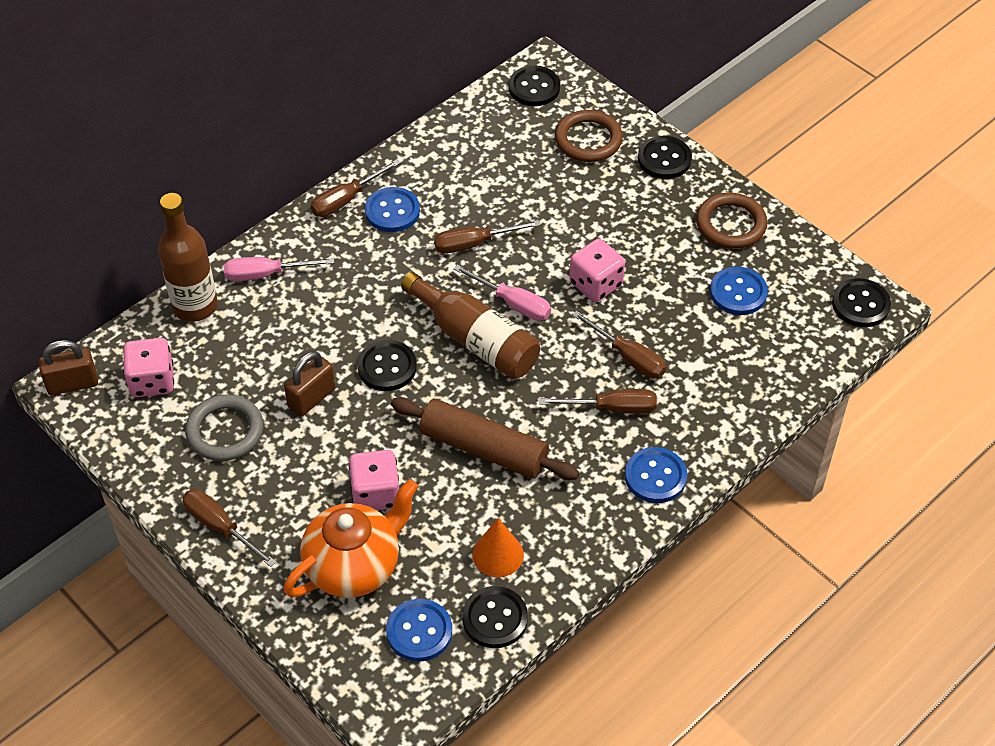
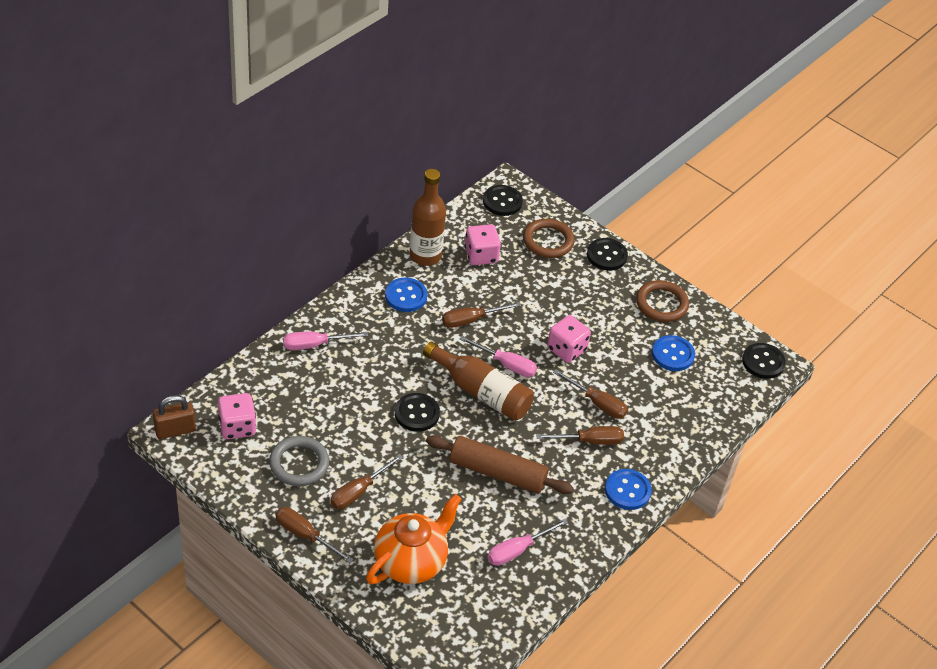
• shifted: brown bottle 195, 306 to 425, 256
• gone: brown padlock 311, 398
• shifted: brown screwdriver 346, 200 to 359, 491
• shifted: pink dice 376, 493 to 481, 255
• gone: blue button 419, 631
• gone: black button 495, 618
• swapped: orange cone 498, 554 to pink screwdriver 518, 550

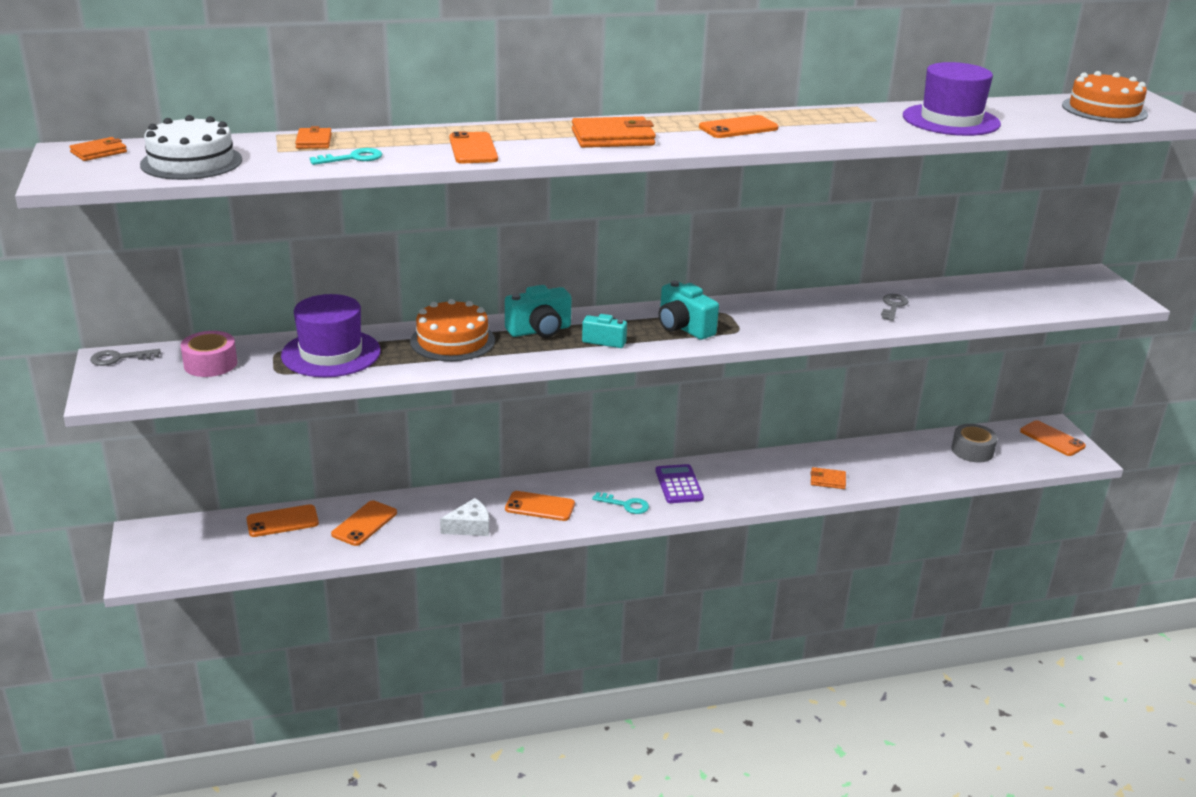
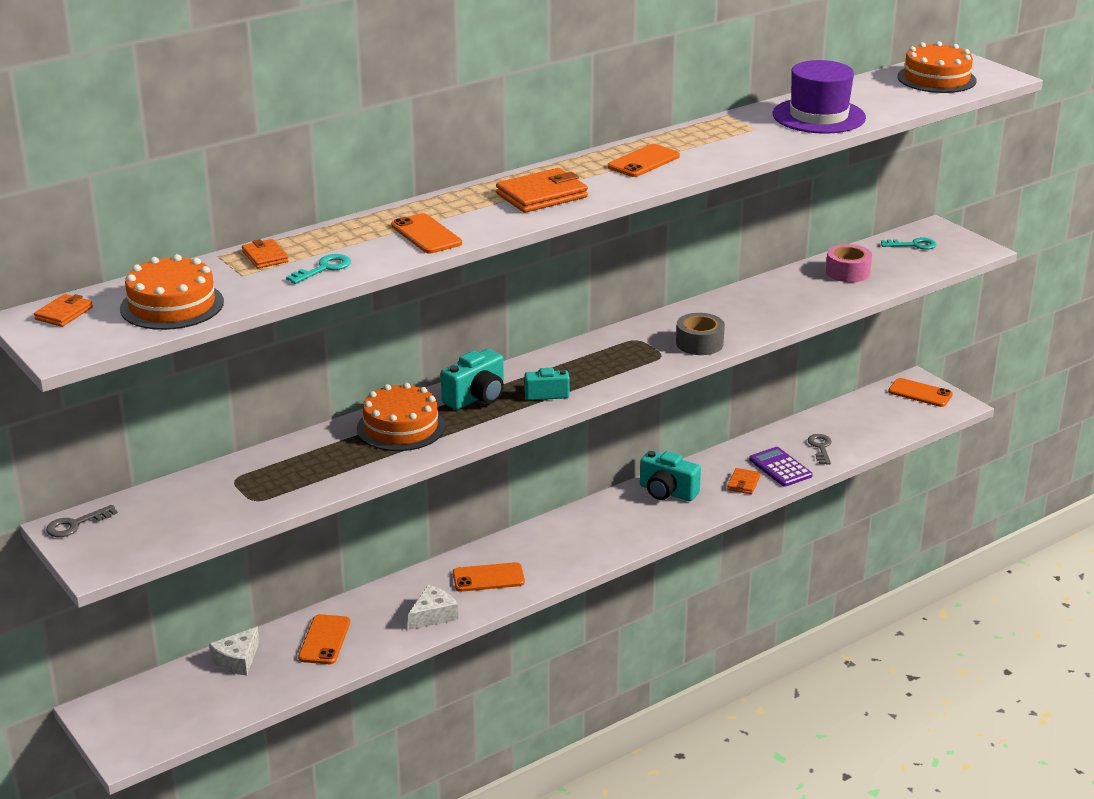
• repainted: white cake 191, 162 to orange cake 172, 305
• shifted: pink tape 210, 364 to 847, 272
• swapped: orange phone 282, 521 to white cheese 237, 660
• gone: purple hat 331, 353
• shifted: turquoise key 625, 505 to 913, 245
• shifted: purple calculator 679, 485 to 780, 468
• shifted: turquoise camera 683, 328 to 667, 492
• rotated: orange wallet 827, 480 = 743, 483 60 degrees counterclockwise
• shifted: grey key 893, 306 to 820, 447
• shifted: grey tape 972, 451 to 699, 343

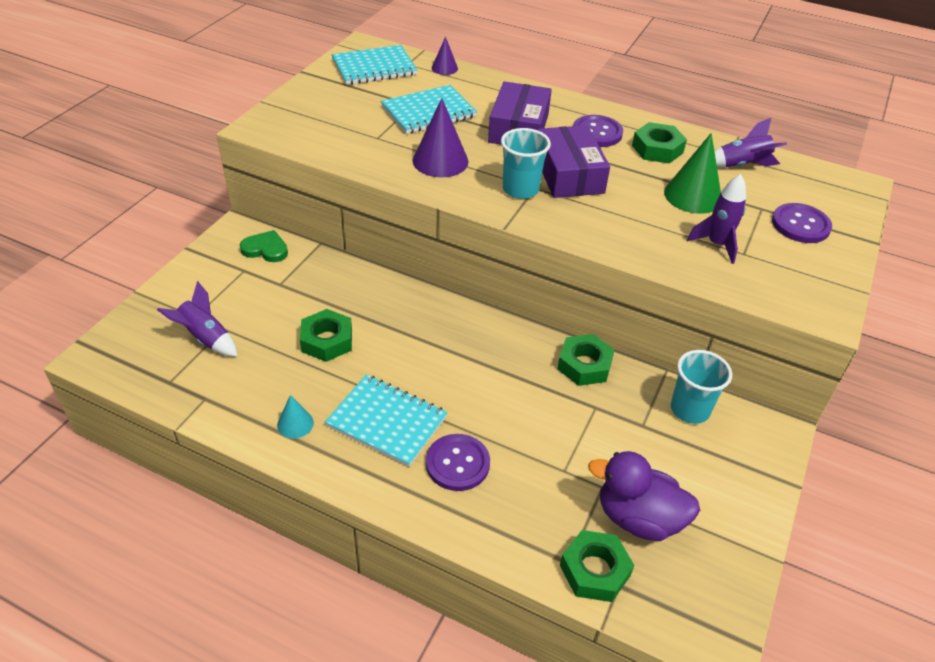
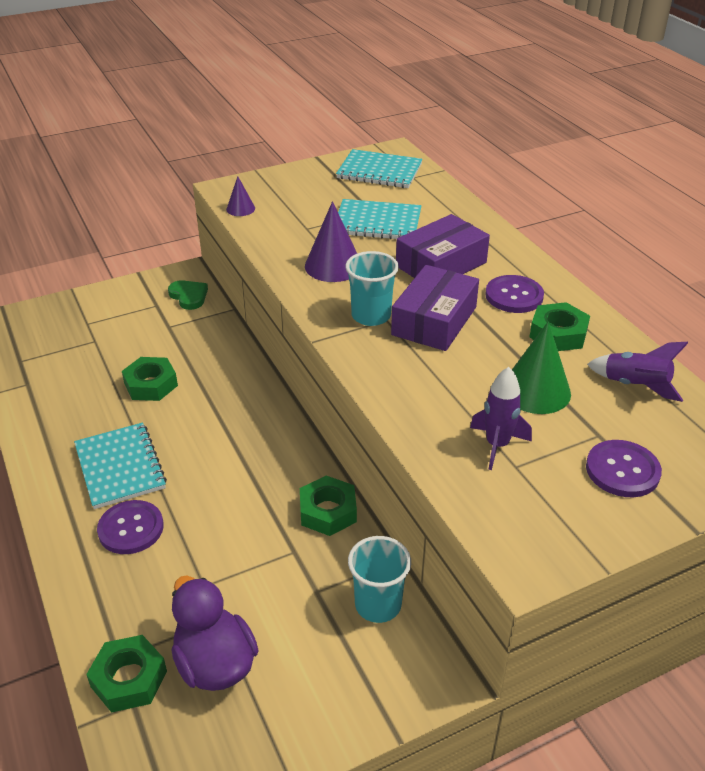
• gone: purple rocket 205, 338
• gone: turquoise cone 295, 424
• shifted: purple cone 444, 68 to 240, 209

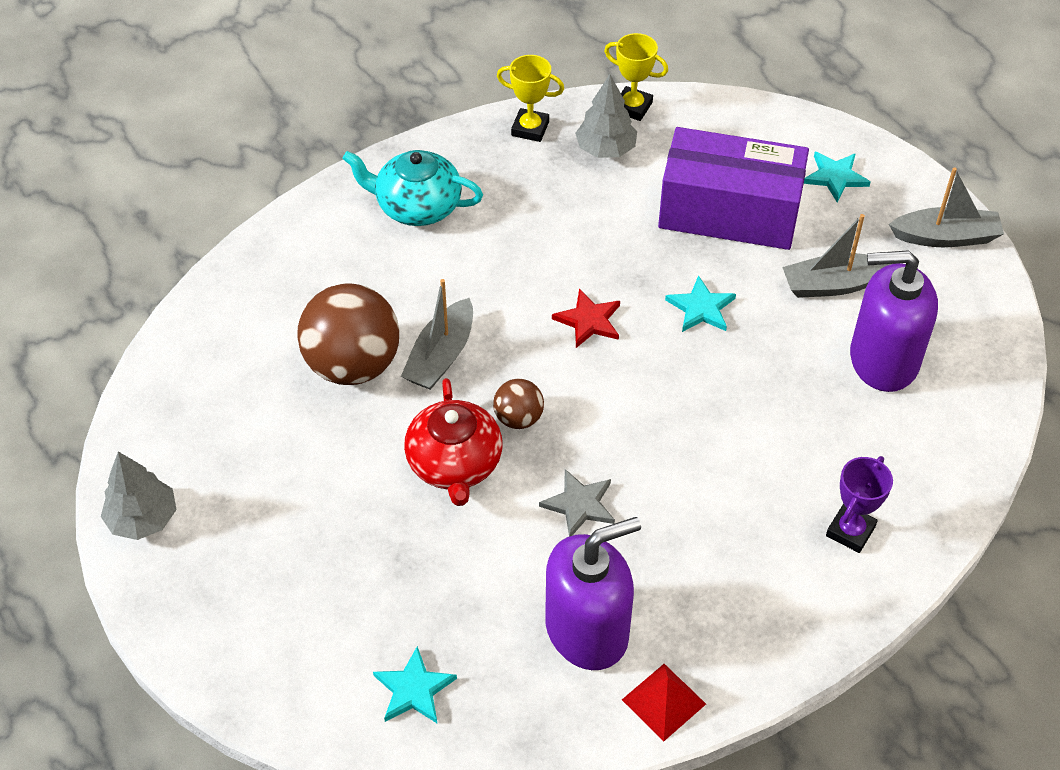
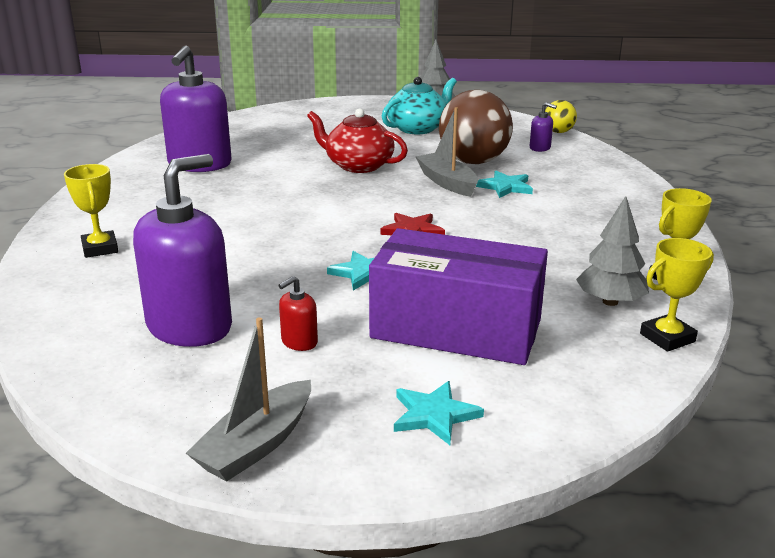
• shifted: turquoise teapot 417, 206 to 418, 128
• shifted: turquoise star 414, 689 to 505, 187
• gone: brown ball 518, 418
• gone: grey star 579, 504
• gone: red pyramid 663, 701
• rotated: purple box 729, 212 = 456, 329 60 degrees clockwise
• swapped: grey boat 833, 285 to red soap dispenser 299, 342
• repainted: purple trophy 850, 531 to yellow trophy 100, 248
• new: purple soap dispenser 540, 148
• new: yellow ball 558, 132

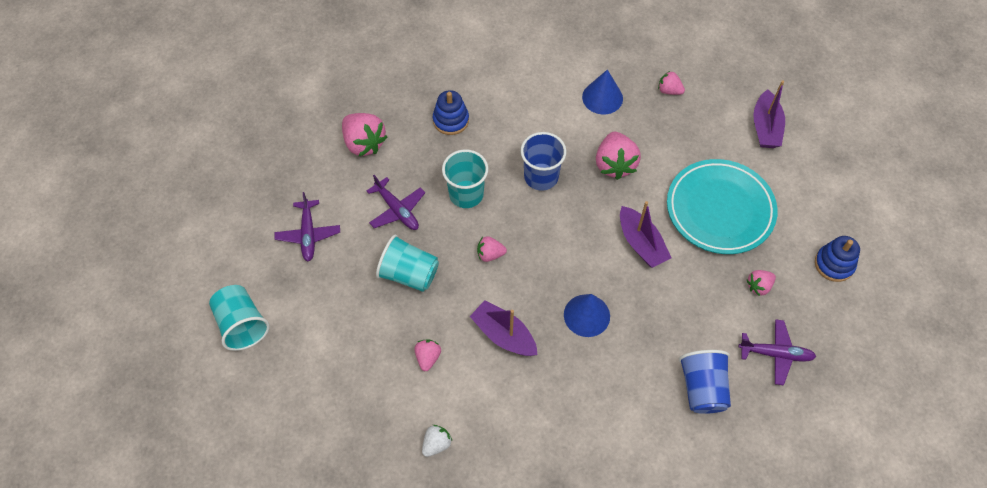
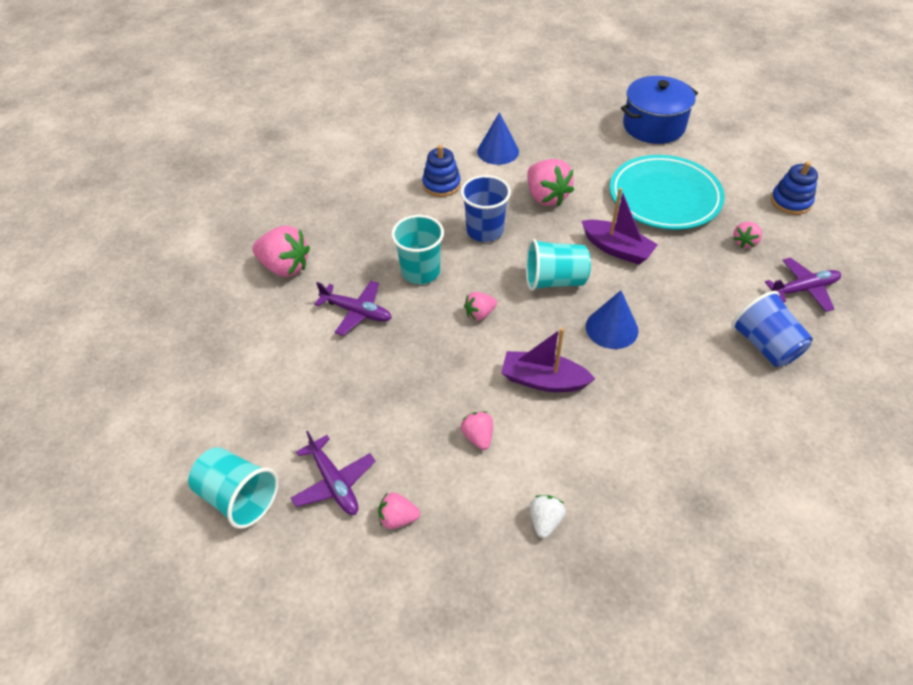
• shifted: purple plane 308, 234 to 334, 482
• shifted: turquoise cup 409, 274 to 554, 280
• shifted: blue stacking toy 451, 120 to 441, 184
• shifted: pink strawberry 669, 90 to 398, 518
• swapped: purple boat 765, 127 to blue pot 653, 126

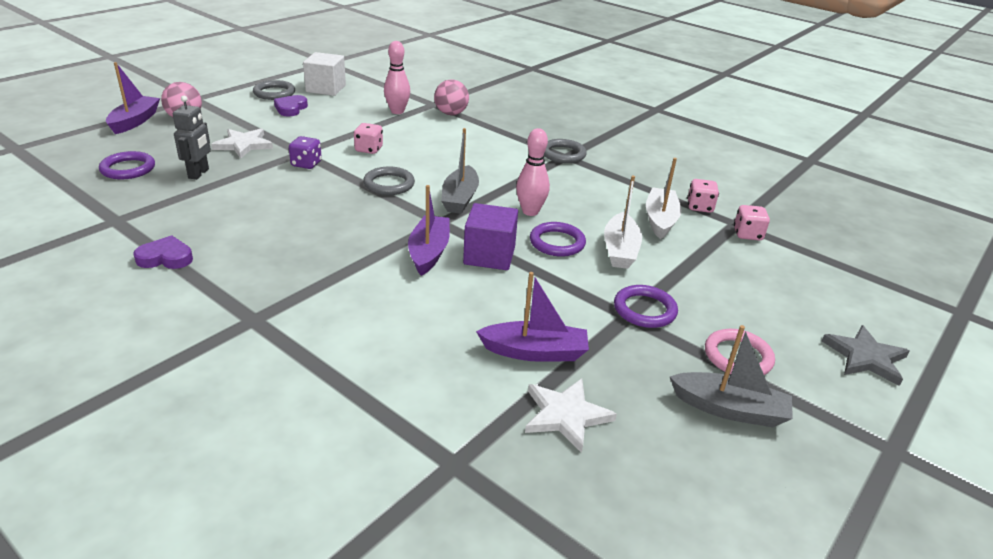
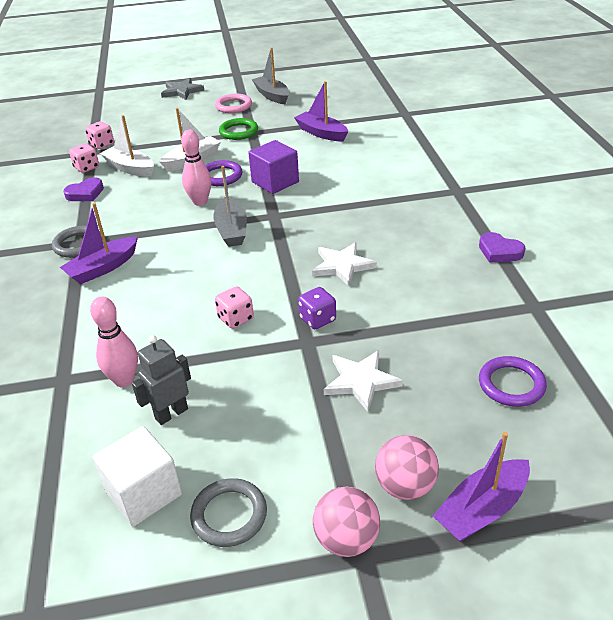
• shifted: grey robot 199, 173 to 171, 413
• shifted: purple heart 291, 108 to 85, 193
• gone: grey ring 389, 184
• shifted: purple boat 429, 252 to 103, 268
• shifted: pink ball 451, 113 to 346, 539
• rotated: grey boat 460, 198 = 231, 230 120 degrees clockwise
• shifted: white star 566, 415 to 342, 265
• repainted: purple ring 644, 310 to green ring 238, 132
• rotated: white boat 660, 220 = 130, 168 75 degrees clockwise

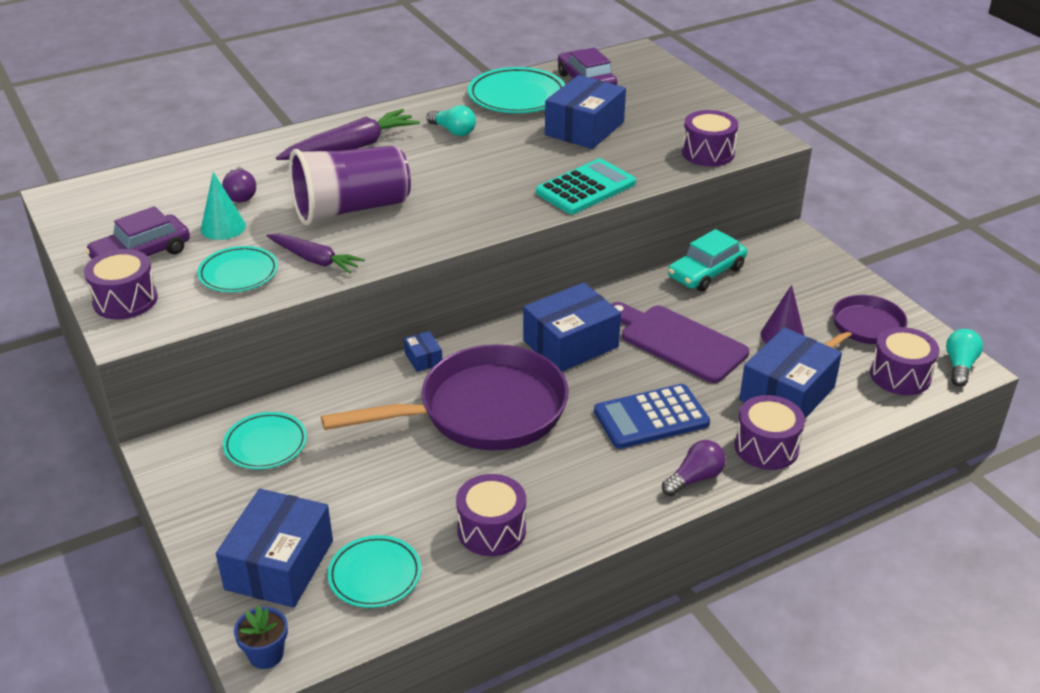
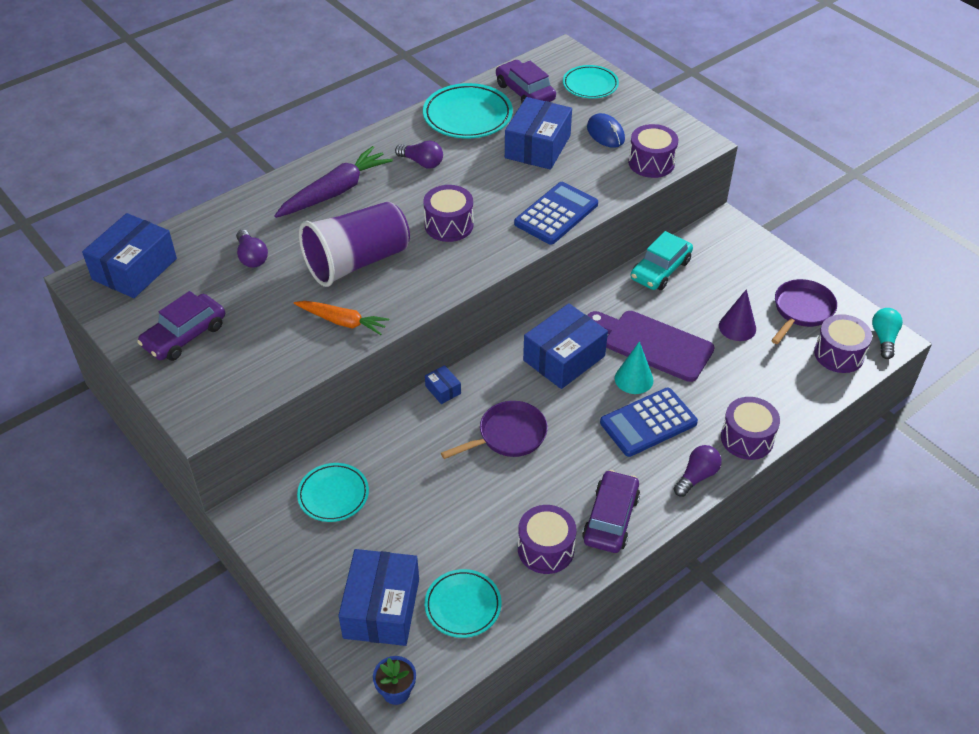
• shifted: purple drum 125, 300 to 449, 225
• shifted: turquoise plate 238, 273 to 590, 85
• shifted: turquoise cone 223, 227 to 634, 379
• repainted: purple carrot 315, 260 to orange carrot 342, 322
• scaled: purple pan 483, 411 = 508, 435 x0.54
• repainted: turquoise light bulb 453, 131 to purple light bulb 422, 162
• repainted: turquoise calculator 585, 188 to blue calculator 556, 214
• shifted: blue box 787, 394 to 135, 269
• new: purple car 610, 518
• new: blue mouse 605, 133

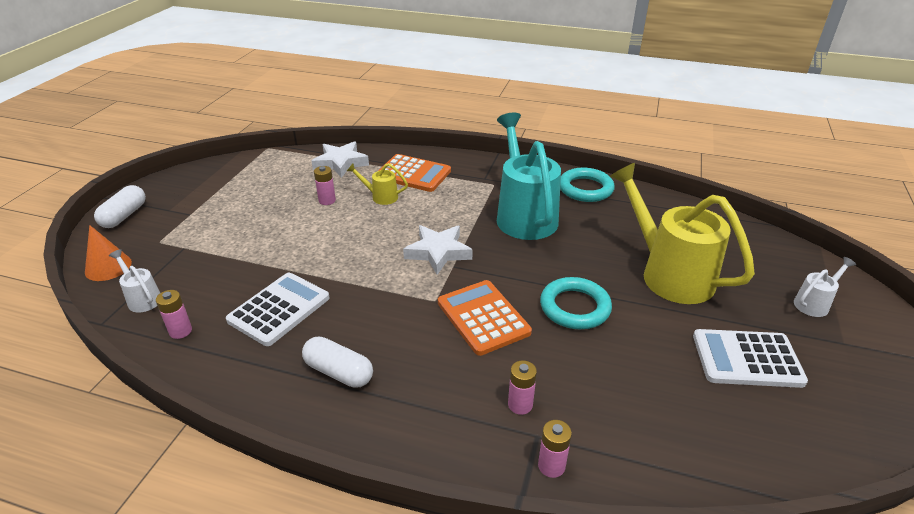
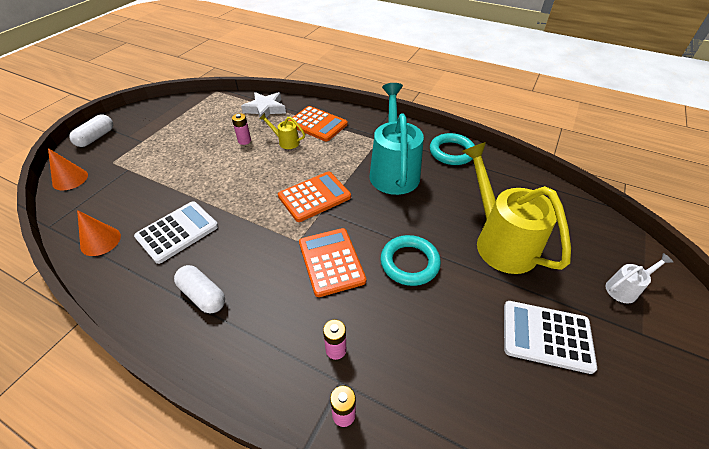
• gone: white watering can 142, 298
• swapped: pink battery 180, 331 to orange cone 100, 241
• swapped: white star 438, 252 to orange calculator 314, 197

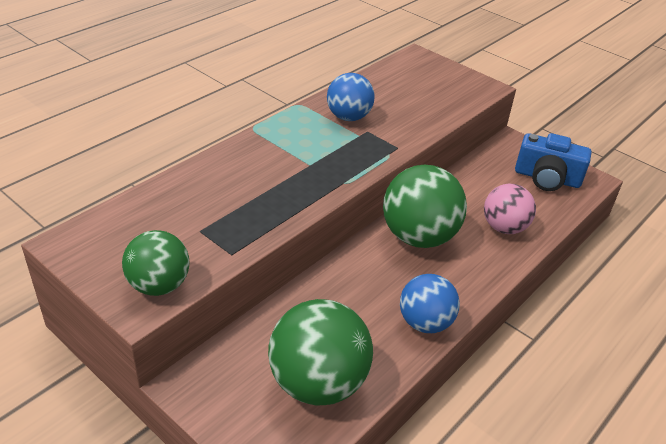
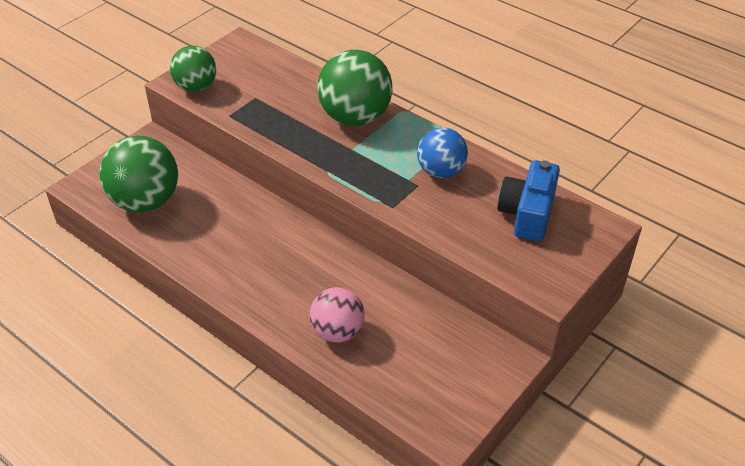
• shifted: green ball 418, 237 to 355, 117
• gone: blue ball 425, 323
• shifted: blue camera 547, 178 to 527, 213

